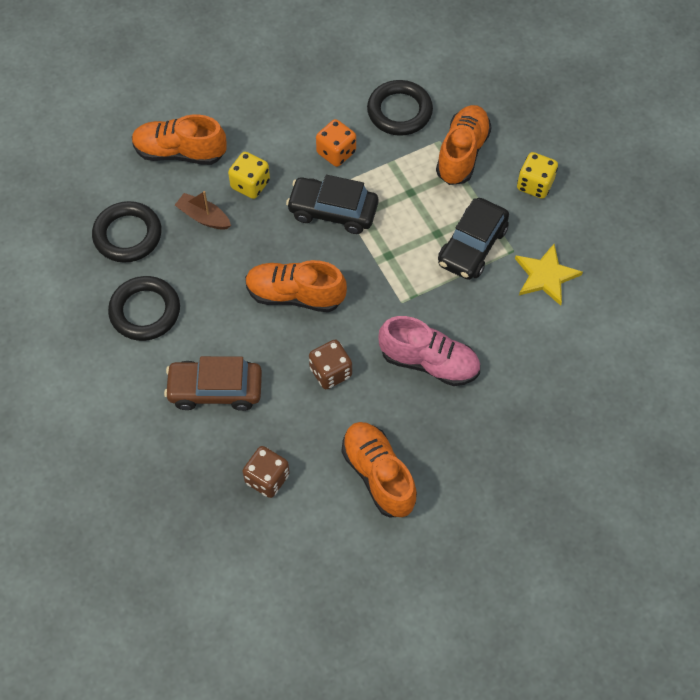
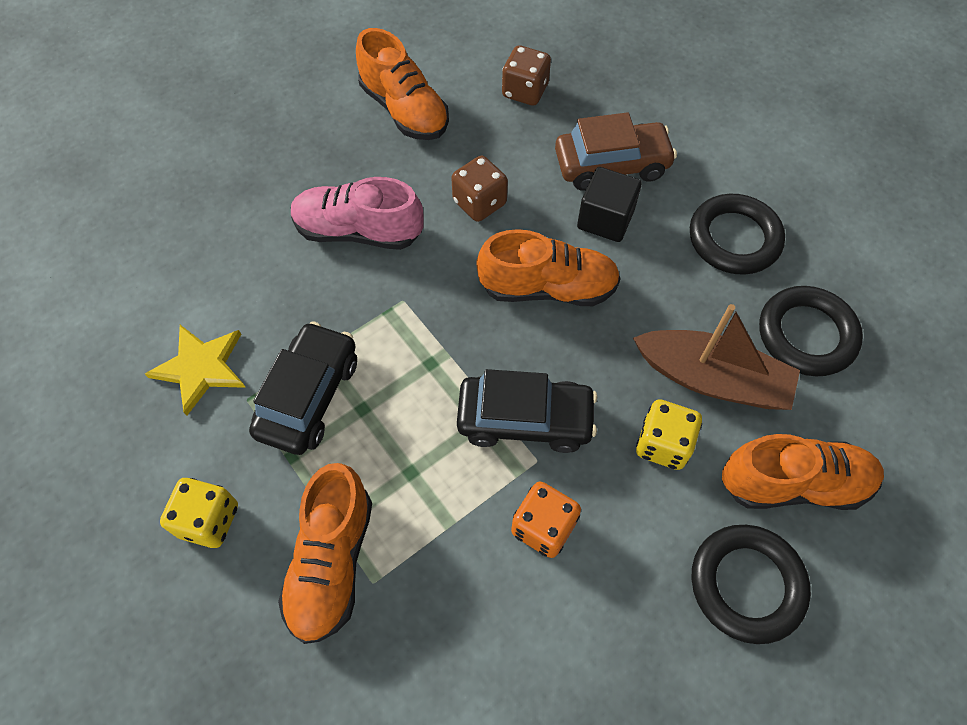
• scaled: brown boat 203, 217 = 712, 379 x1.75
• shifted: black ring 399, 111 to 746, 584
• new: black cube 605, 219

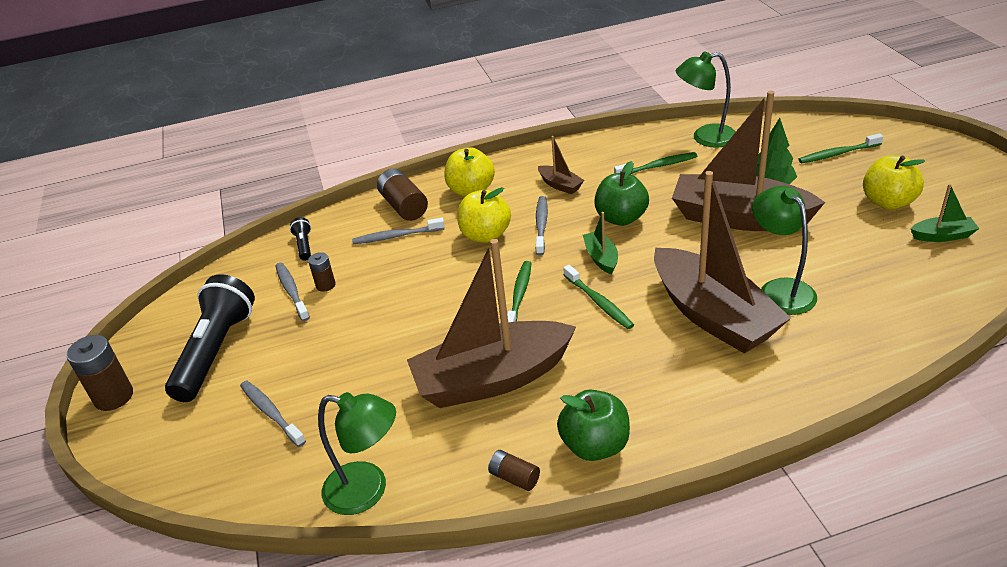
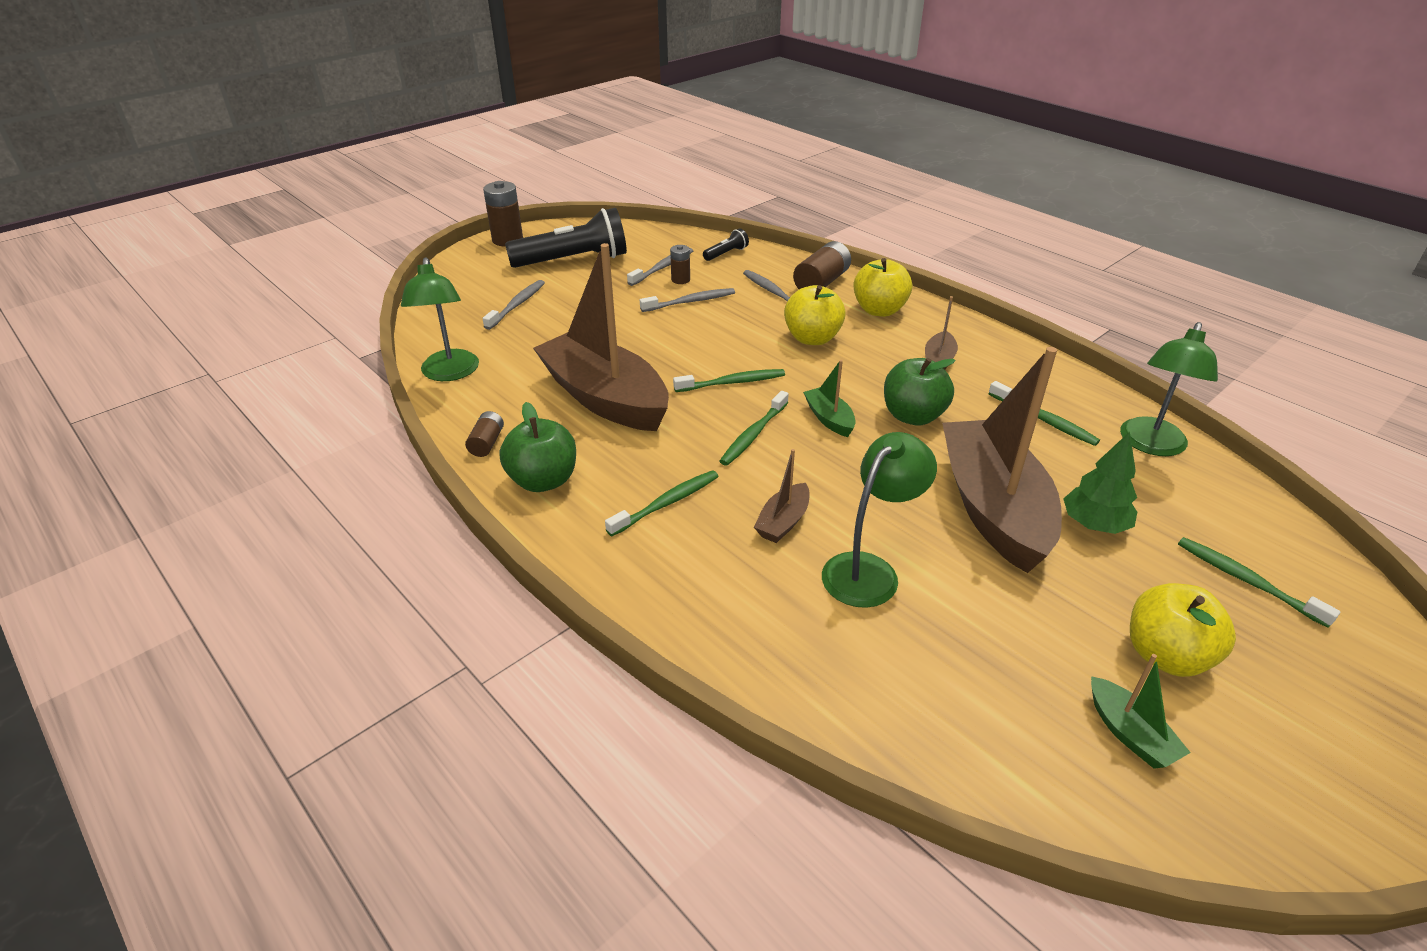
• shifted: grey toothbrush 541, 225 to 690, 302
• rotated: green boat 601, 258 = 829, 419 75 degrees counterclockwise
• scaled: brown boat 713, 315 = 783, 522 x0.42
• rotated: green lamp 705, 138 = 1150, 445 120 degrees counterclockwise
• new: green toothbrush 666, 503

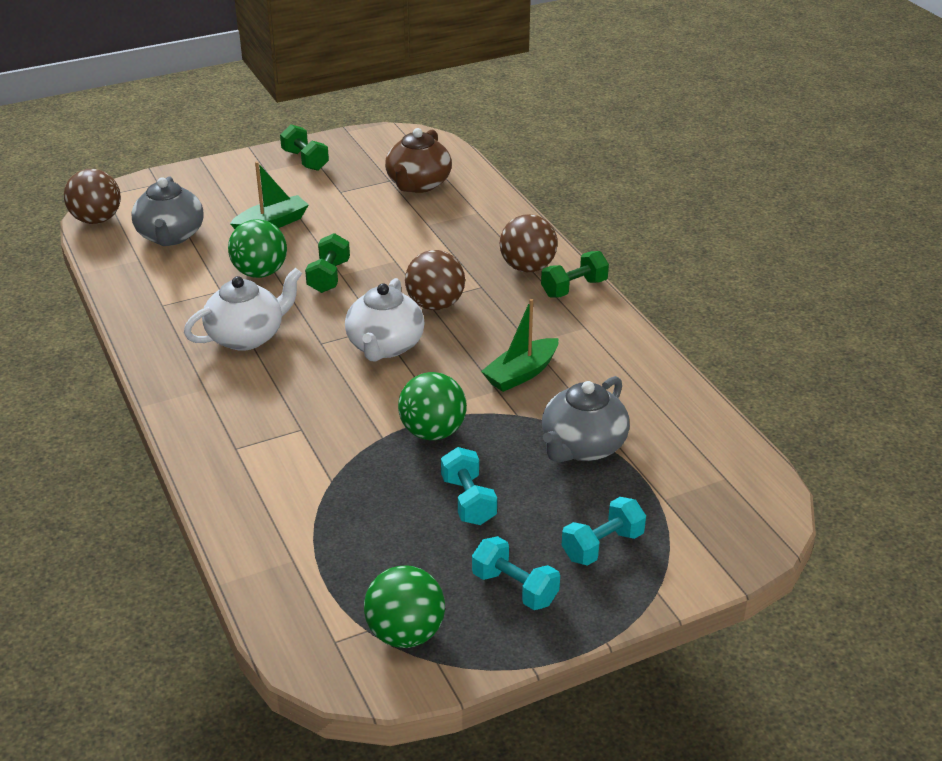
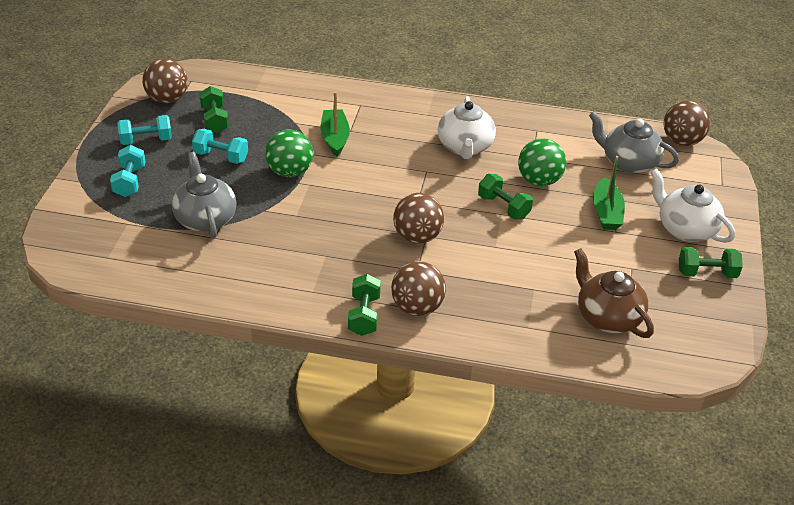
• shifted: white teapot 385, 346 to 685, 229
• repainted: green ball 405, 633 to brown ball 167, 99
• shifted: green boat 521, 374 to 335, 138
• new: green dumbbell 215, 120

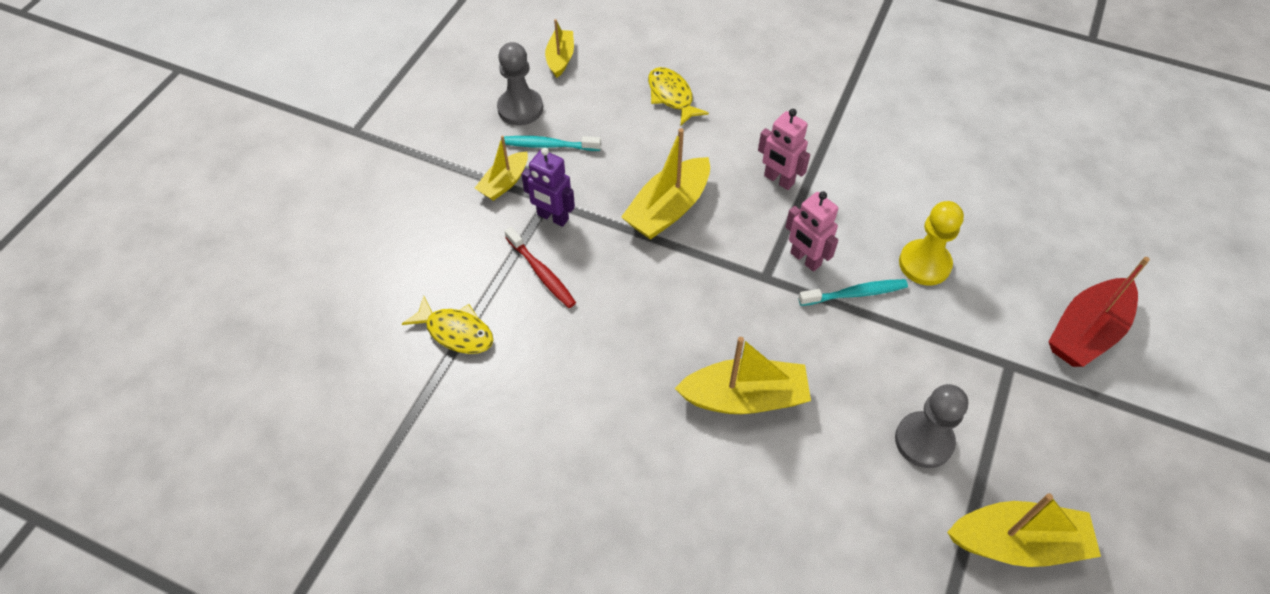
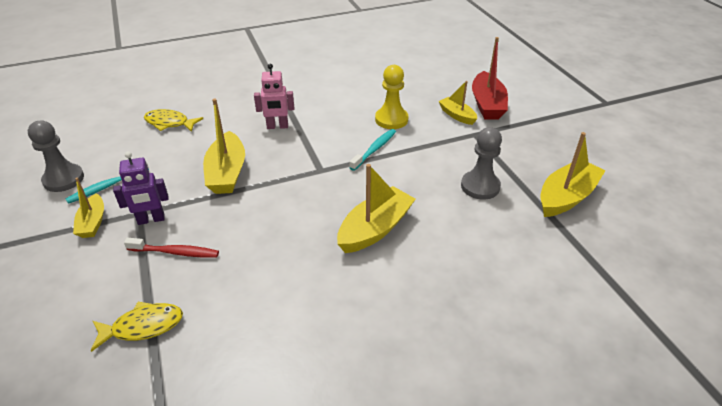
• shifted: yellow boat 560, 59 to 457, 115
• gone: pink robot 805, 259

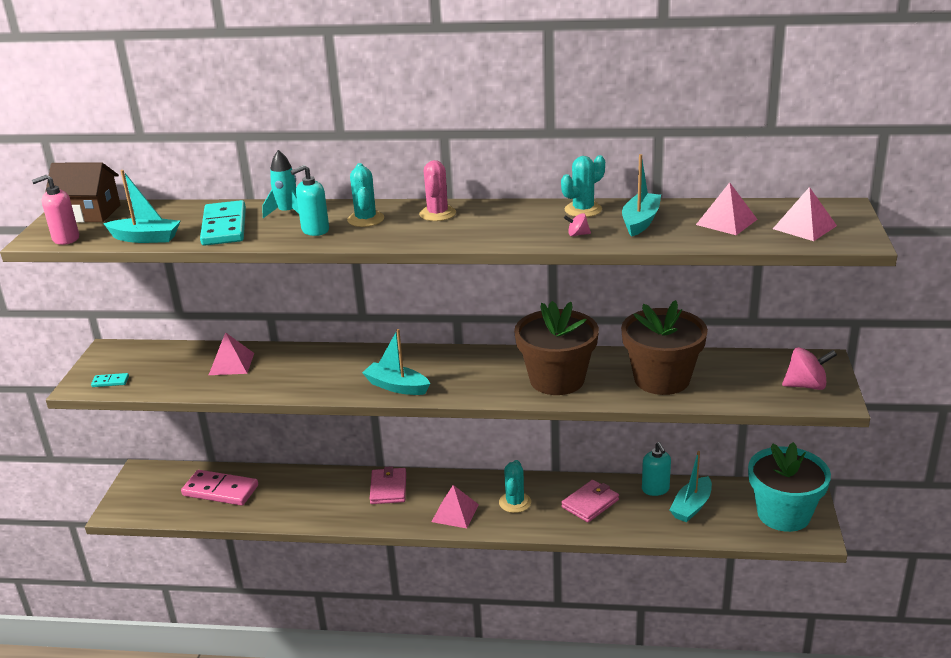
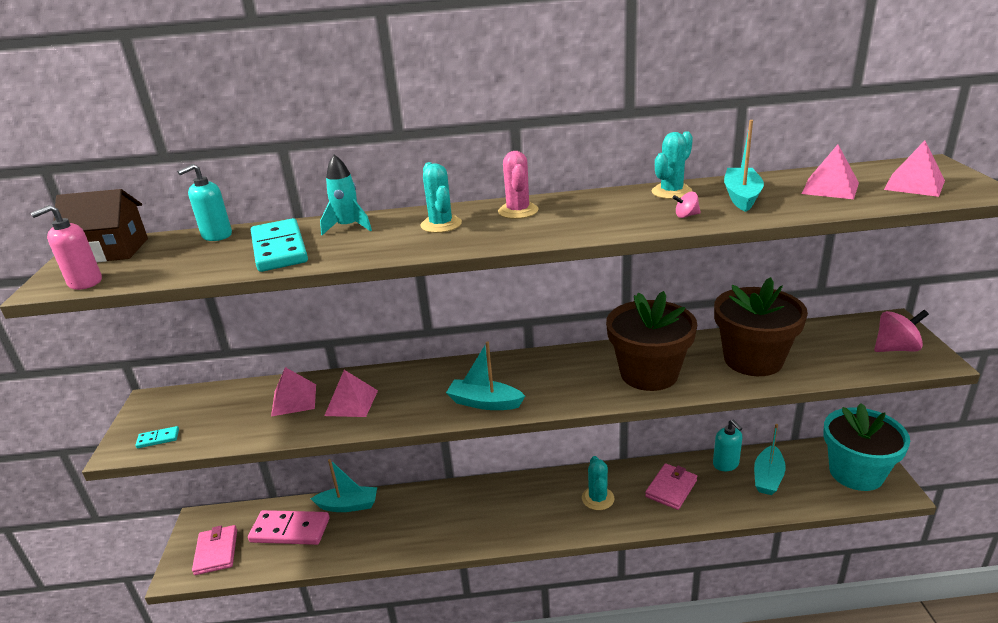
• shifted: turquoise boat 145, 238 to 348, 505
• shifted: turquoise soap dispenser 315, 230 to 216, 235
• shifted: pink wallet 388, 488 to 216, 552
• shifted: pink pyramid 455, 513 to 351, 402

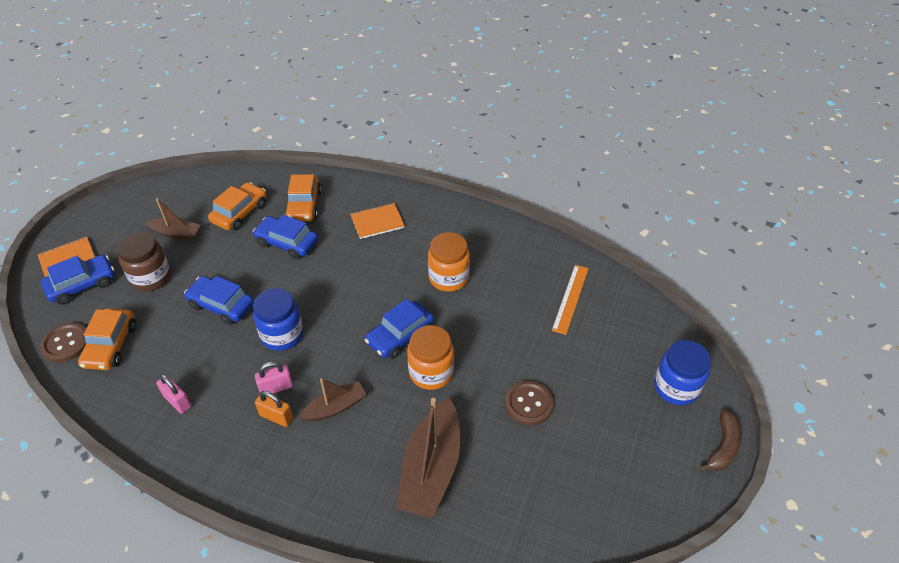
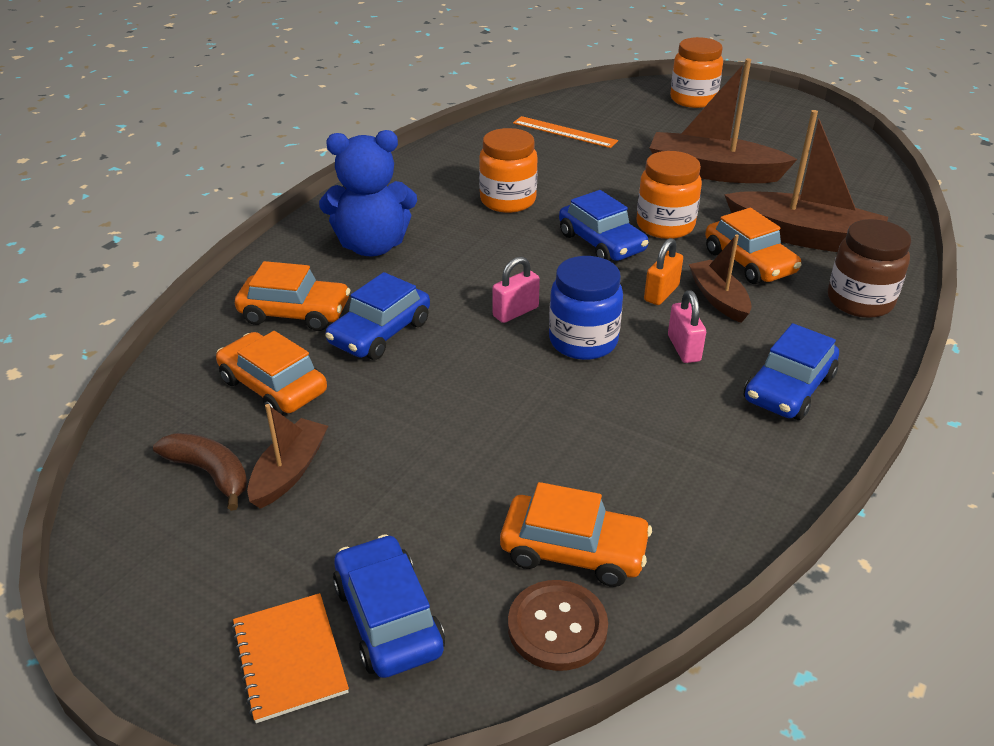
• shifted: brown jar 151, 277 to 859, 301
• shifted: pink padlock 177, 401 to 515, 312
• shifted: blue car 221, 305 to 788, 388
• shifted: orange padlock 276, 417 to 661, 293
• swapped: orange notebook 377, 222 to blue teddy bear 372, 246
• swapped: brown button 528, 404 to brown boat 713, 172
• repainted: blue jar 676, 387 to orange jar 693, 100
• shifted: brown banana 723, 446 to 210, 473
• new: orange car 749, 262

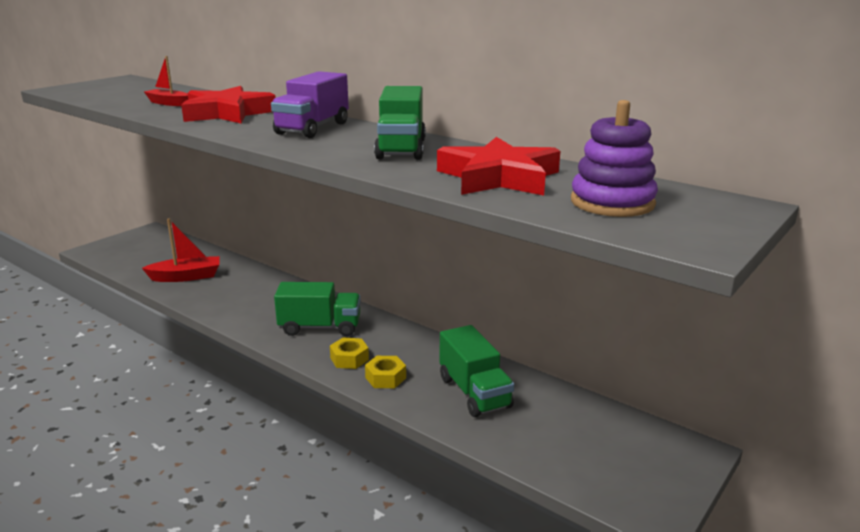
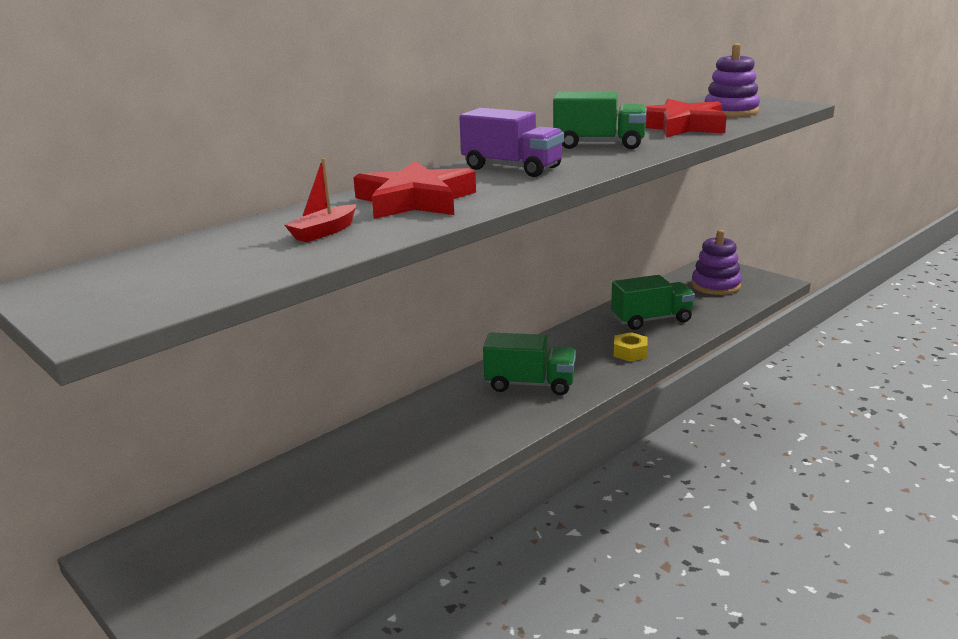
• gone: red boat 186, 277
• rotated: green truck 320, 327 = 530, 384 90 degrees clockwise
• gone: yellow nut 349, 359
• new: purple stacking toy 716, 286

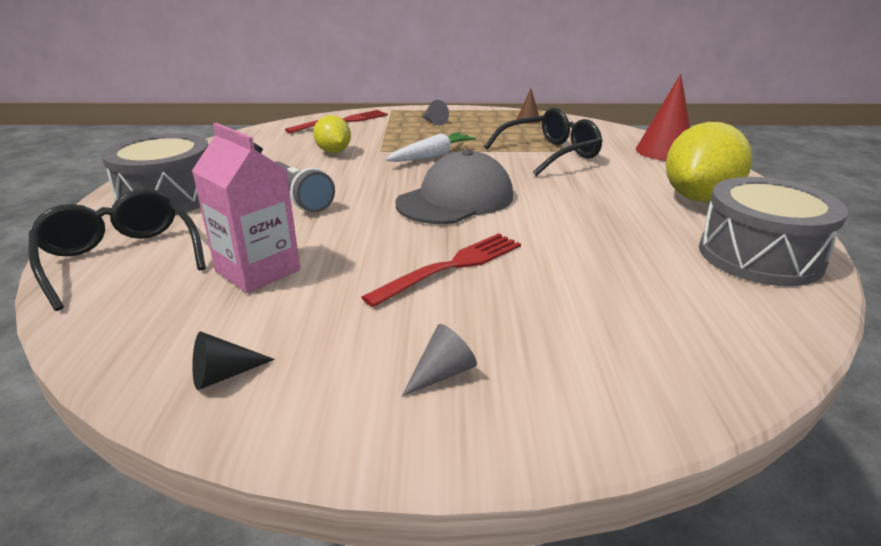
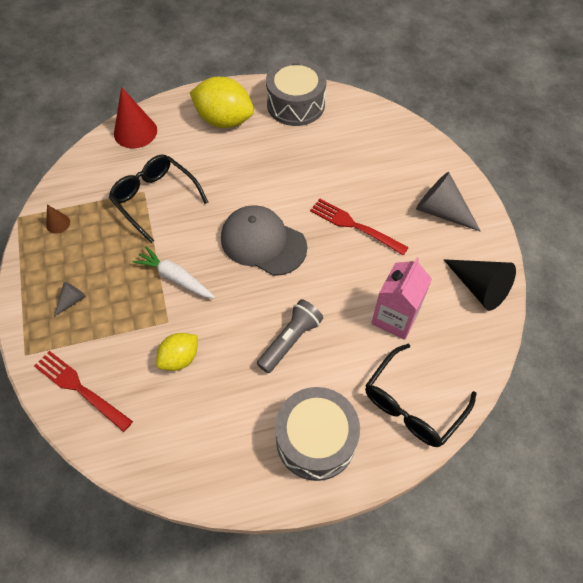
• scaled: black cone 224, 375 = 479, 288 x2.00
• scaled: grey cone 442, 373 = 441, 211 x2.00

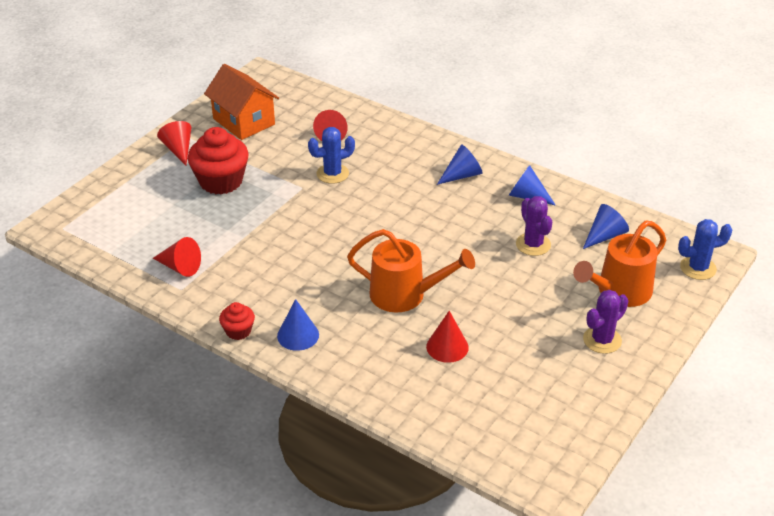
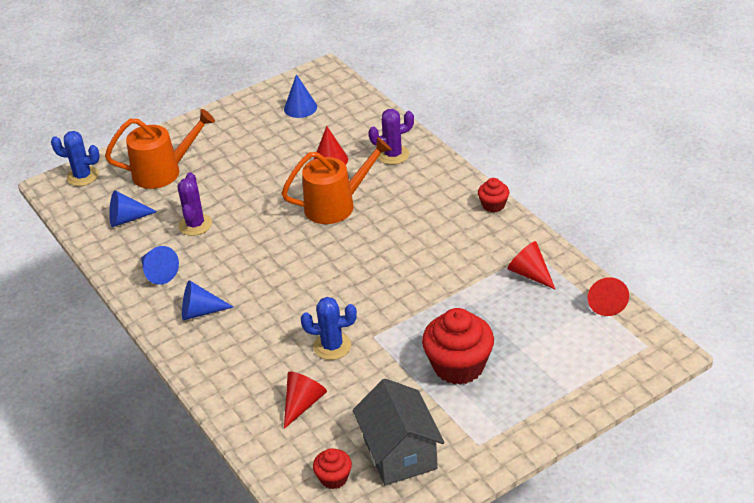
• shifted: red cone 178, 150 to 605, 302
• repainted: orange house 244, 121 to grey house 400, 453
• shifted: blue cone 298, 335 to 300, 108
• rotated: orange watering can 405, 295 = 337, 205 120 degrees clockwise
• shifted: purple cactus 602, 340 to 393, 155
• new: red cupcake 334, 478

